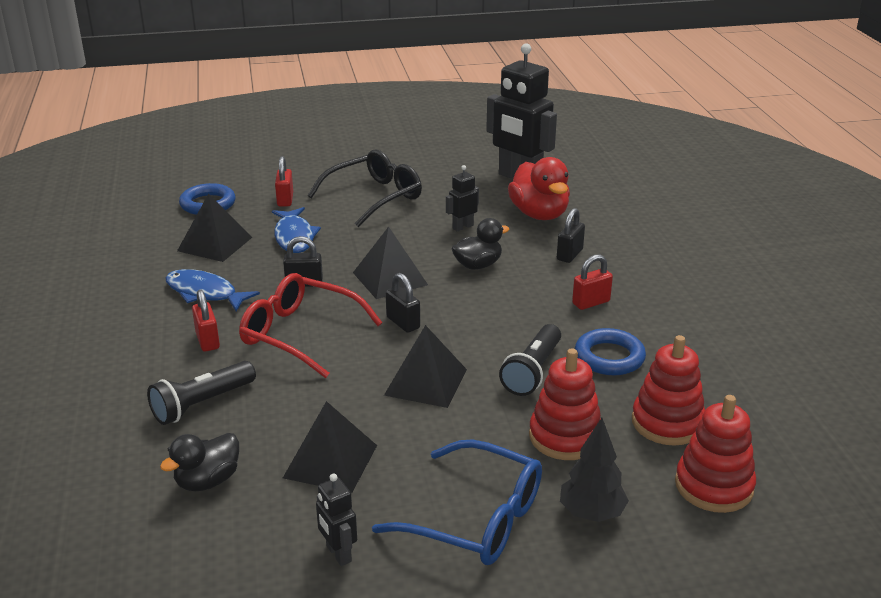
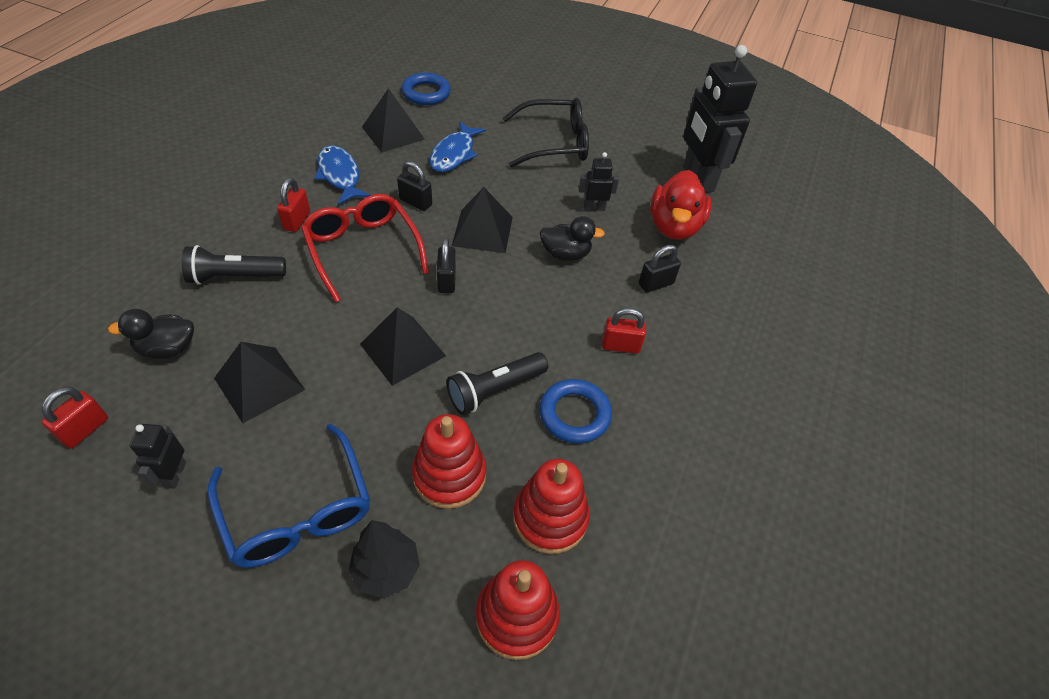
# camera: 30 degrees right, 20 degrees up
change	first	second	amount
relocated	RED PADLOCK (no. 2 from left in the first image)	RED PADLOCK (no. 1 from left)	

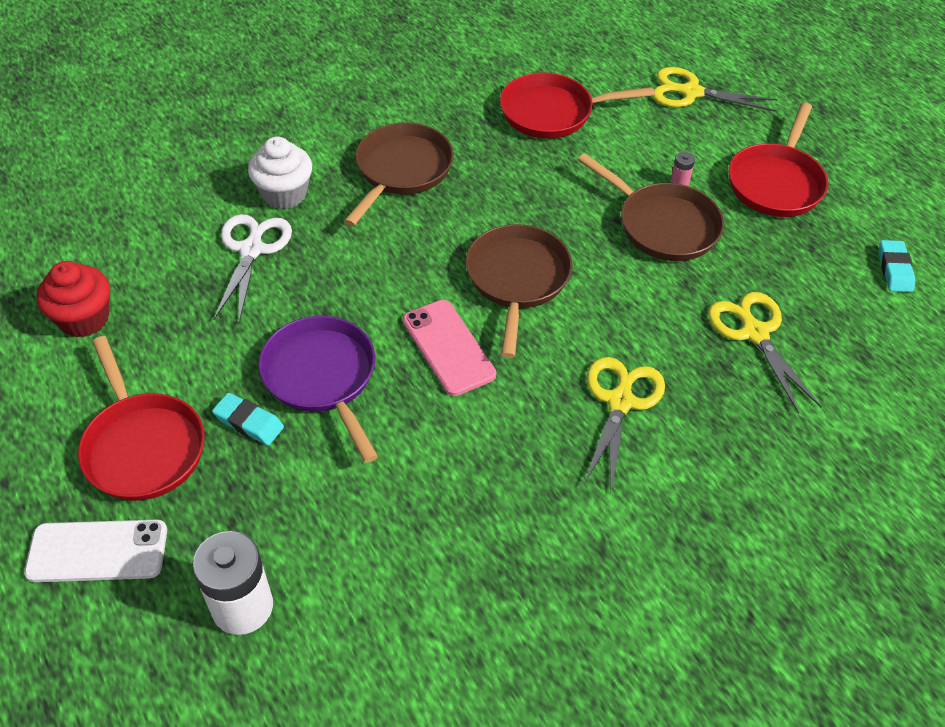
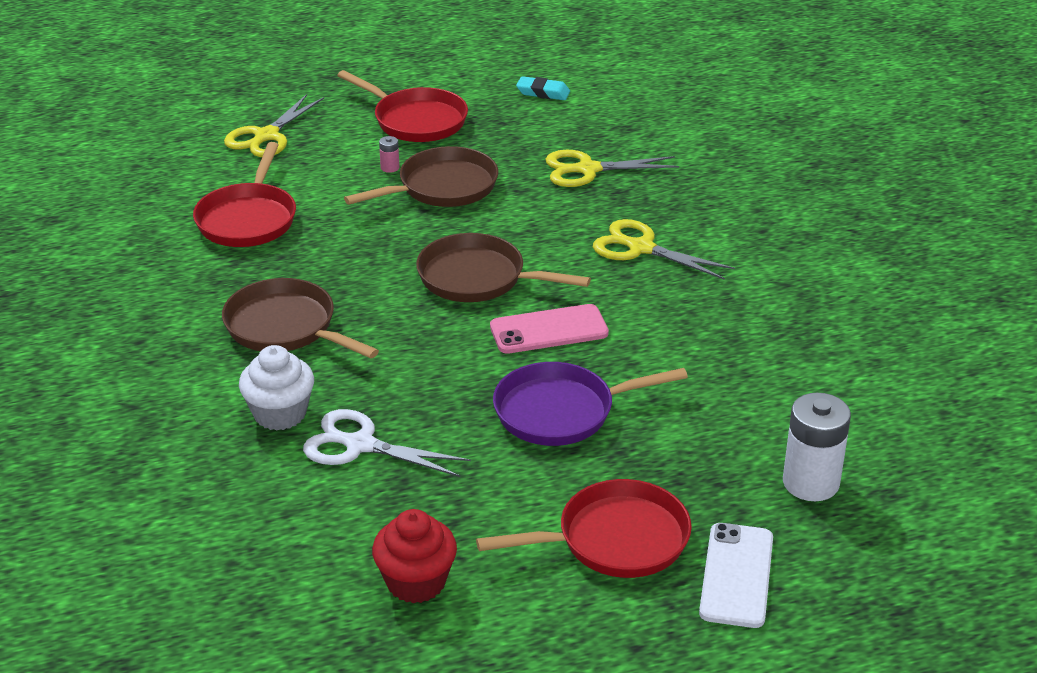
# camera: 75 degrees left, 15 degrees down
change	first	second	amount
missing	TURQUOISE ERASER (no. 1 from left)		

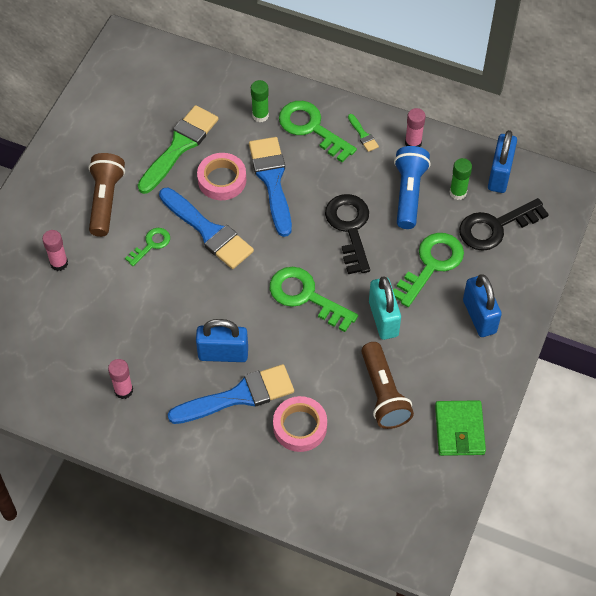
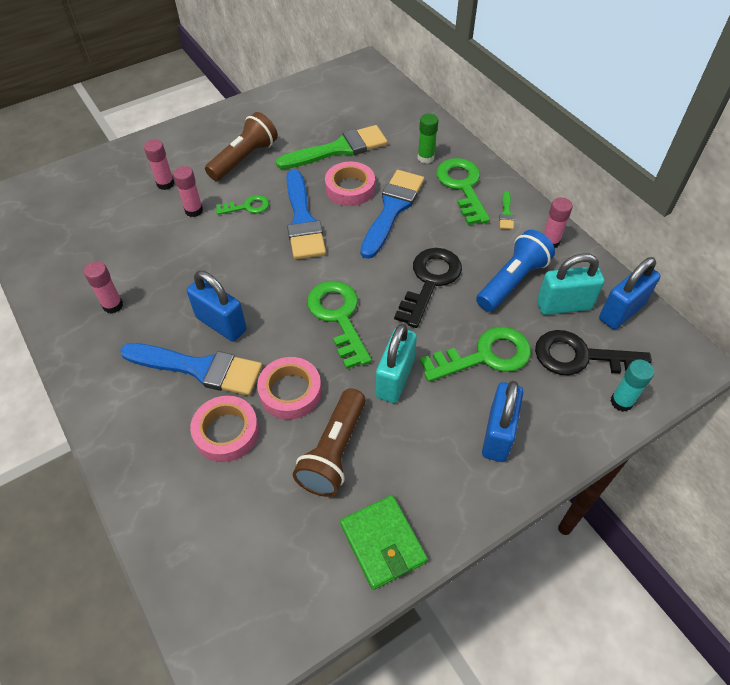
# camera: 35 degrees right, 5 degrees down
change	first	second	amount
appeared		PINK GLUE STICK (no. 3 from left)	
appeared		PINK TAPE (no. 2 from left)	
appeared		TURQUOISE GLUE STICK	
exchanged	GREEN GLUE STICK (no. 2 from left)	TURQUOISE PADLOCK (no. 2 from left)	
spun	GREEN WALLET		60 degrees counterclockwise

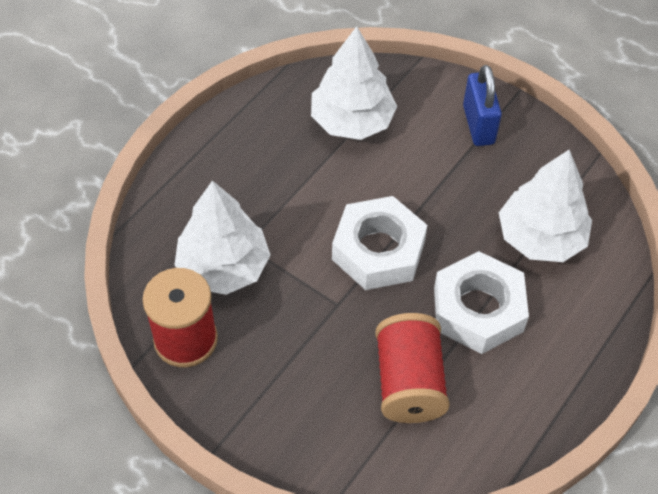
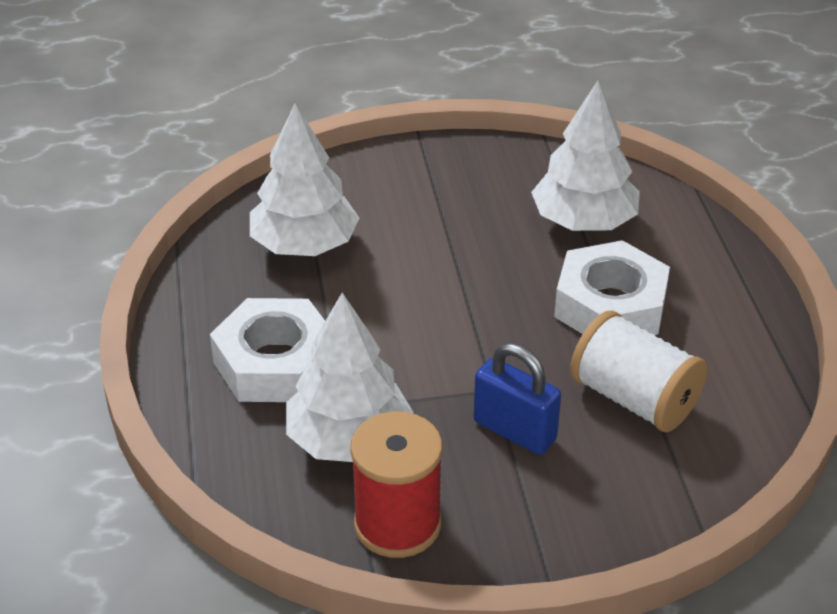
# camera: 45 degrees left, 15 degrees down
change	first	second	amount
relocated	WHITE NUT (no. 1 from left)		
relocated	BLUE PADLOCK		
colour	RED SPOOL (no. 2 from left)	WHITE SPOOL	

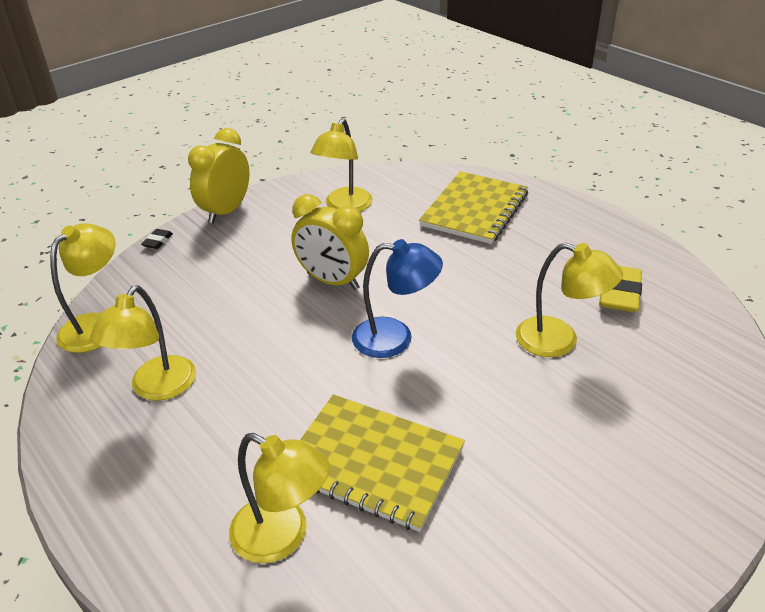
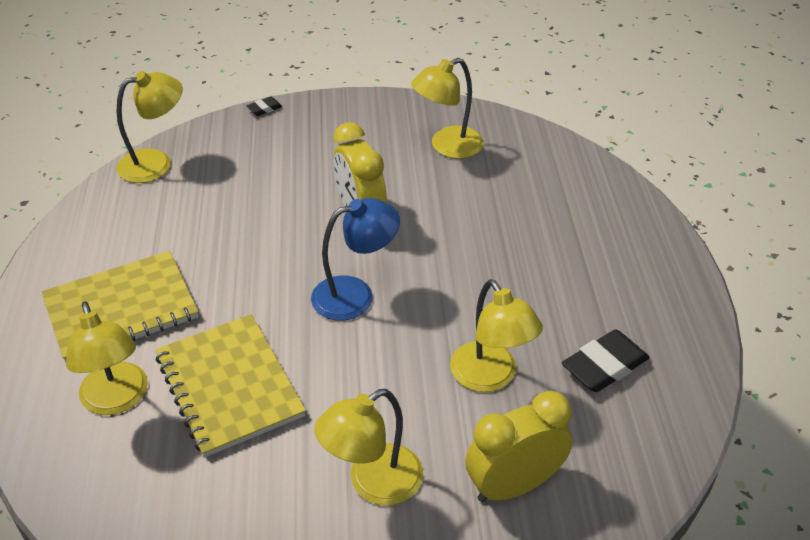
# camera: 35 degrees right, 5 degrees up
change	first	second	amount
relocated	YELLOW LAMP (no. 2 from left in the first image)	YELLOW LAMP (no. 3 from left)	
relocated	YELLOW CLOCK (no. 1 from left in the first image)	YELLOW CLOCK (no. 2 from left)	
relocated	YELLOW NOTEBOOK (no. 2 from left in the first image)	YELLOW NOTEBOOK (no. 1 from left)	
colour	YELLOW ERASER	BLACK ERASER (no. 2 from left)	
spun	BLUE LAMP		60 degrees counterclockwise

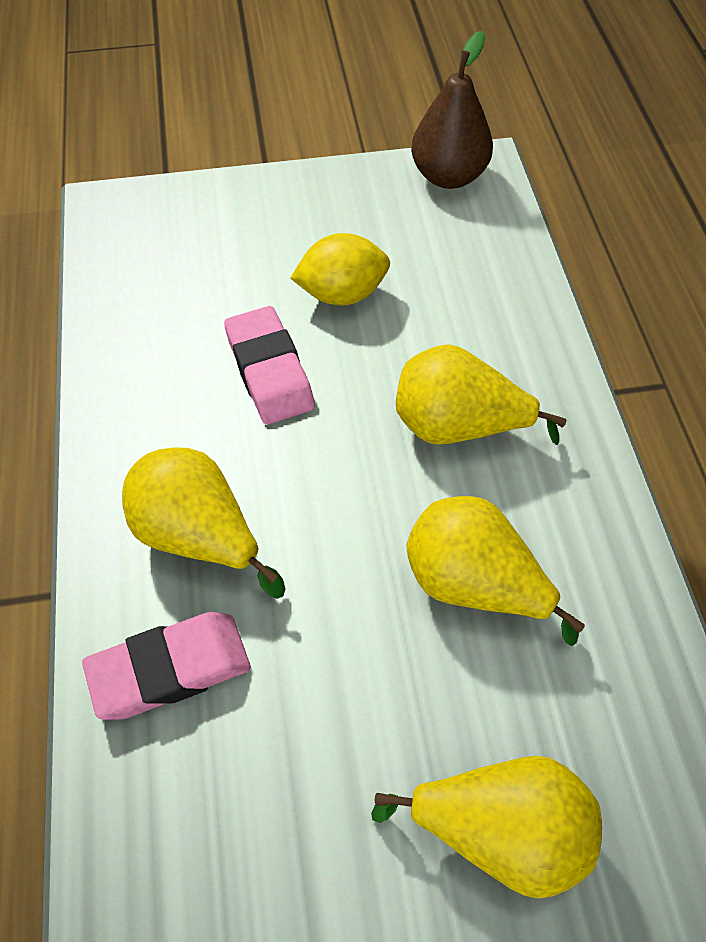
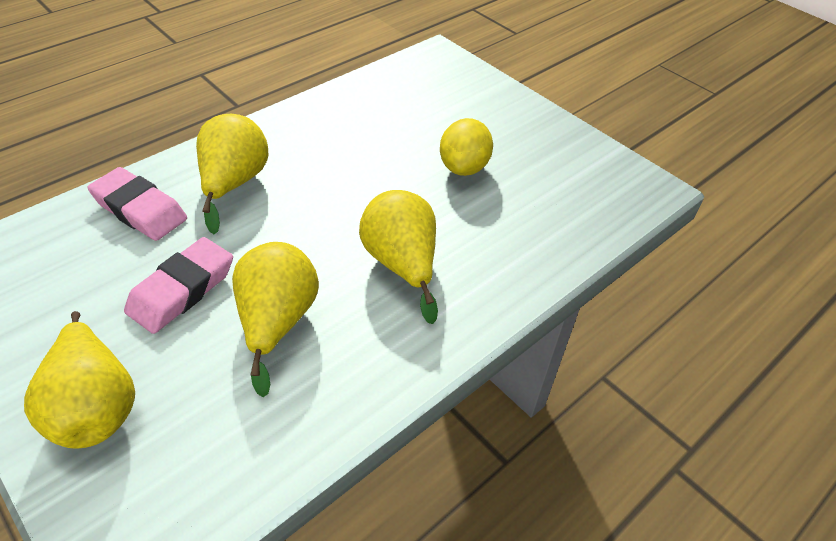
# camera: 55 degrees right, 10 degrees down
change	first	second	amount
missing	BROWN PEAR		
relocated	PINK ERASER (no. 2 from left)		
spun	YELLOW LEMON		60 degrees clockwise

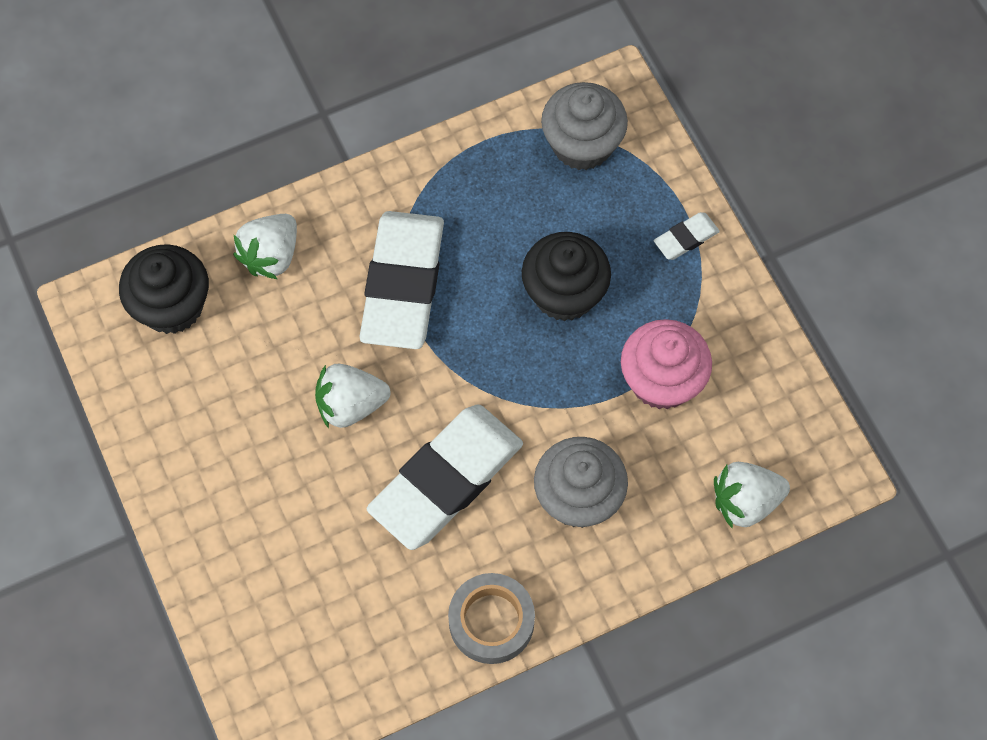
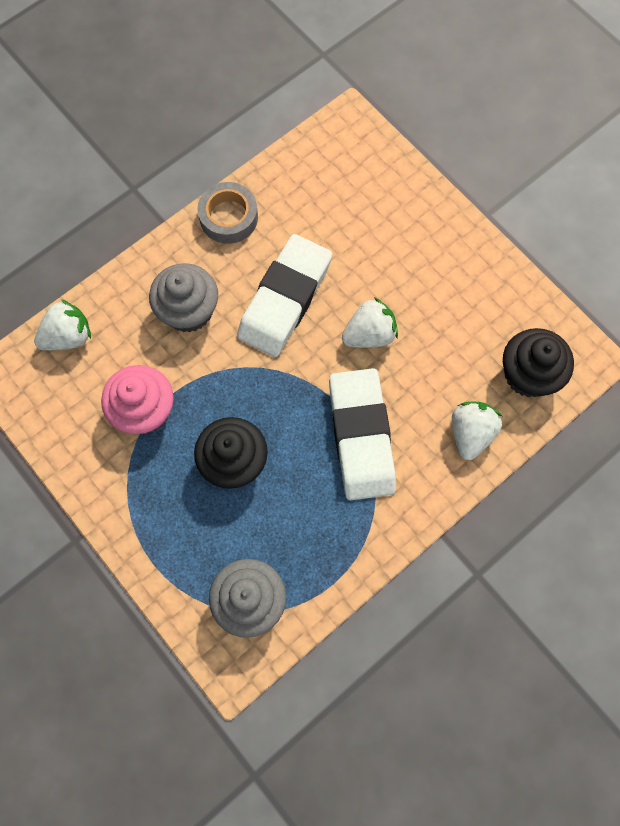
# camera: 165 degrees right, 5 degrees up
change	first	second	amount
missing	WHITE ERASER (no. 3 from left)		

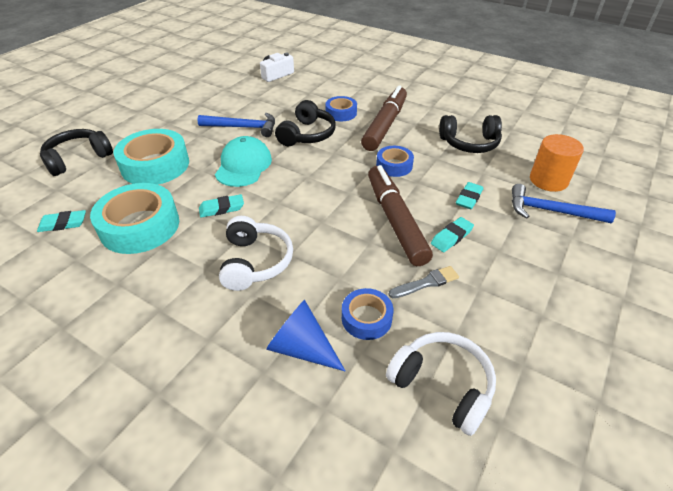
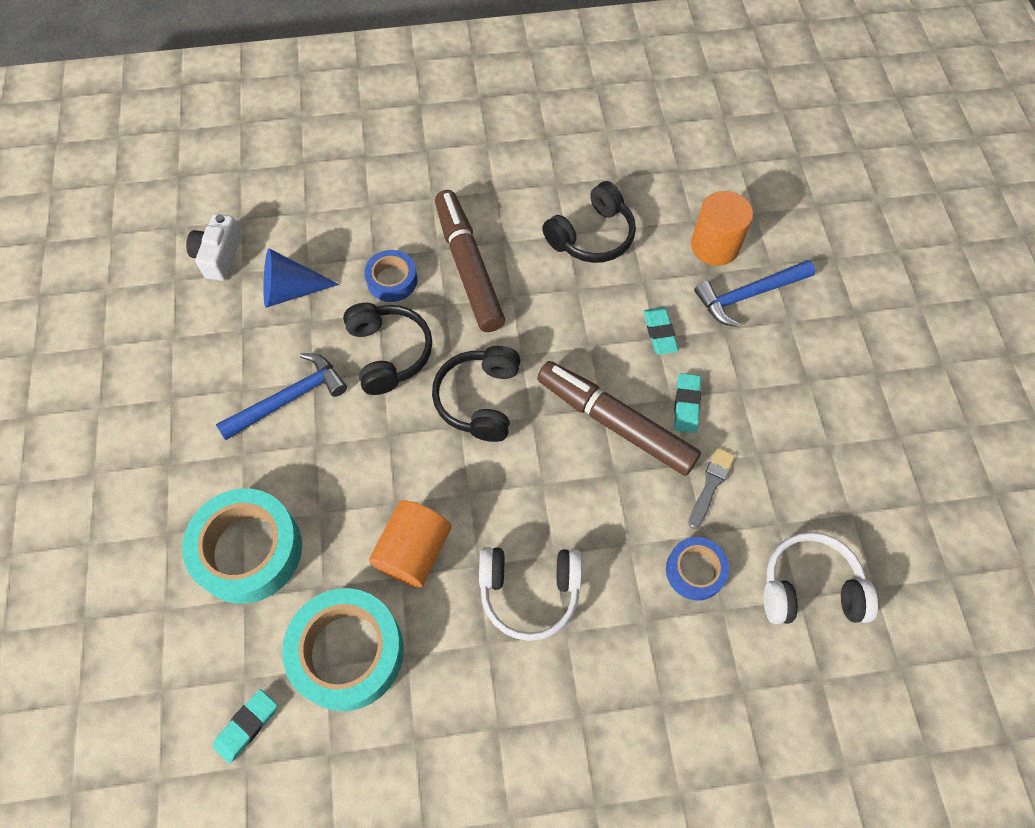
# camera: 40 degrees left, 20 degrees up
change	first	second	amount
missing	TURQUOISE CAP		
missing	BLUE TAPE (no. 3 from left)		
relocated	BLACK HEADPHONES (no. 1 from left in the first image)	BLACK HEADPHONES (no. 2 from left)	
relocated	BLUE CONE		
exchanged	TURQUOISE ERASER (no. 2 from left)	ORANGE CYLINDER (no. 1 from left)	
spun	WHITE HEADPHONES (no. 1 from left)		135 degrees clockwise

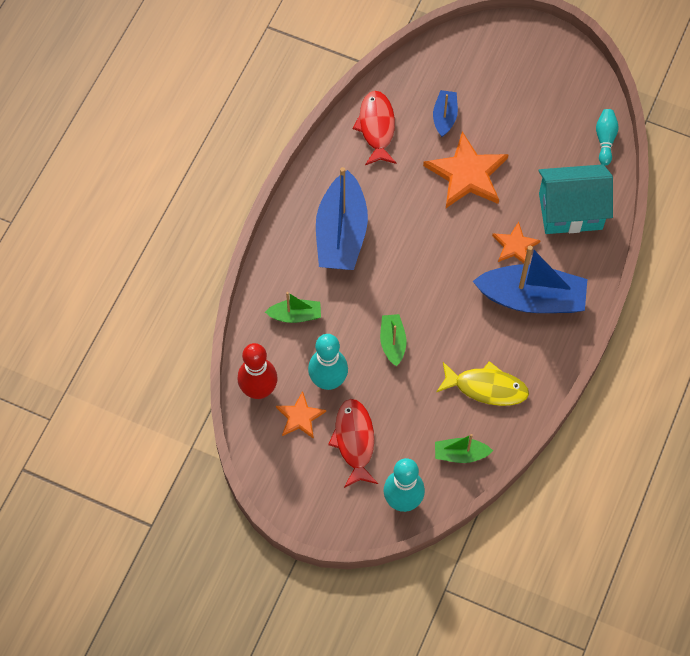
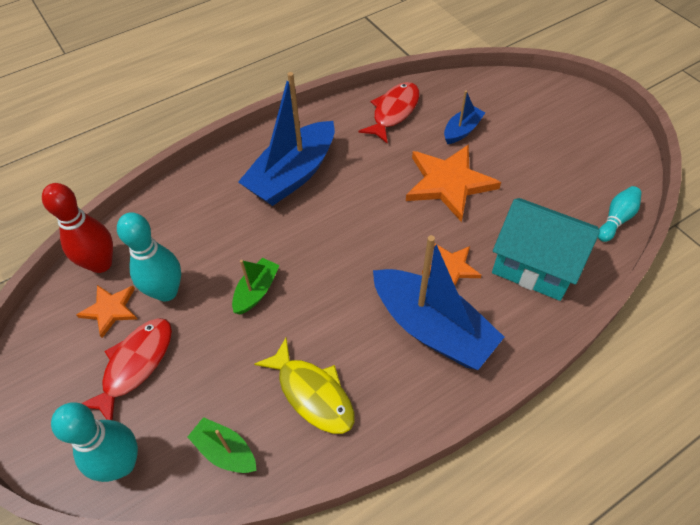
# camera: 35 degrees right, 10 degrees down
change	first	second	amount
missing	GREEN BOAT (no. 1 from left)		

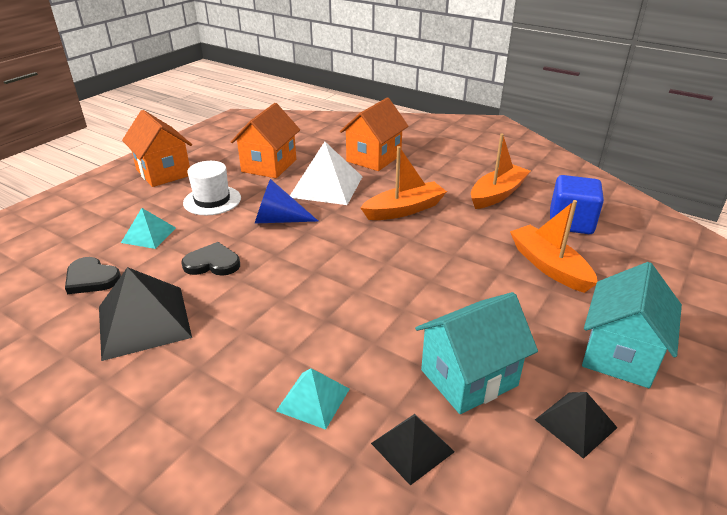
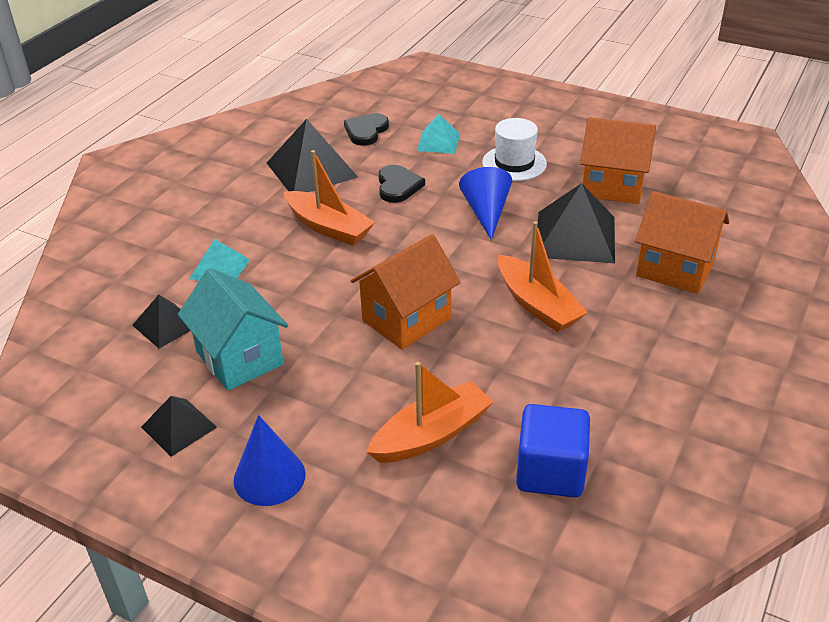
# camera: 85 degrees right, 5 degrees up
change	first	second	amount
relocated	ORANGE HOUSE (no. 1 from left)		
relocated	ORANGE BOAT (no. 2 from left in the first image)	ORANGE BOAT (no. 1 from left)	
exchanged	TURQUOISE HOUSE (no. 2 from left)	BLUE CONE (no. 1 from left)	
colour	WHITE PYRAMID	BLACK PYRAMID (no. 4 from left)	

